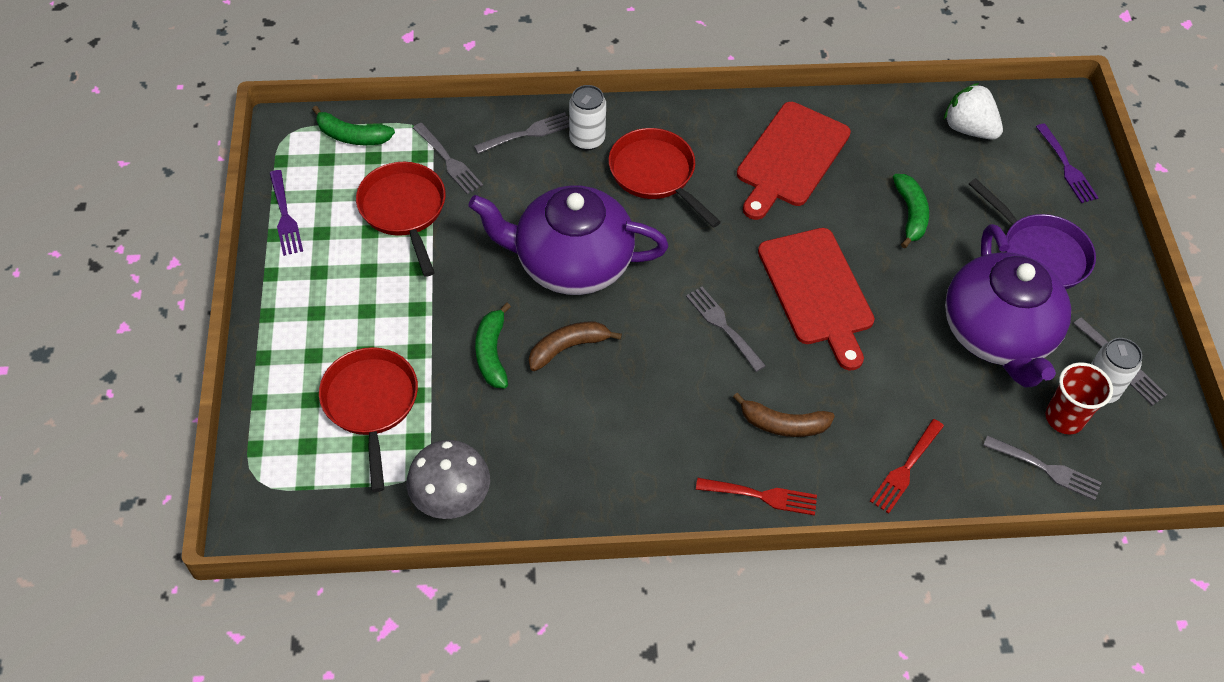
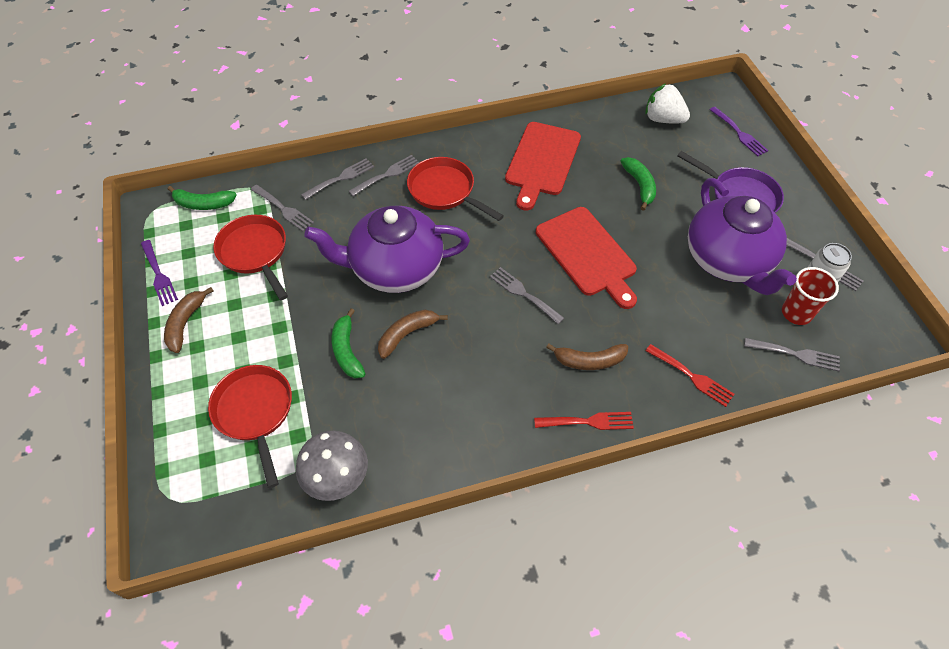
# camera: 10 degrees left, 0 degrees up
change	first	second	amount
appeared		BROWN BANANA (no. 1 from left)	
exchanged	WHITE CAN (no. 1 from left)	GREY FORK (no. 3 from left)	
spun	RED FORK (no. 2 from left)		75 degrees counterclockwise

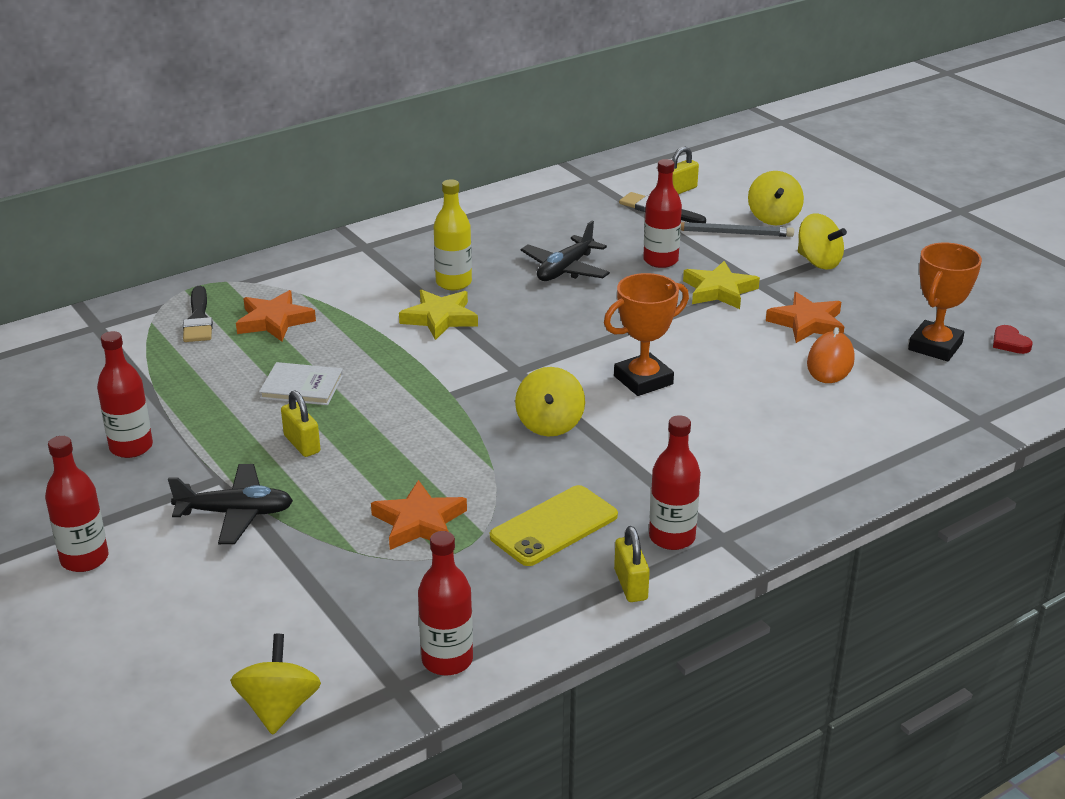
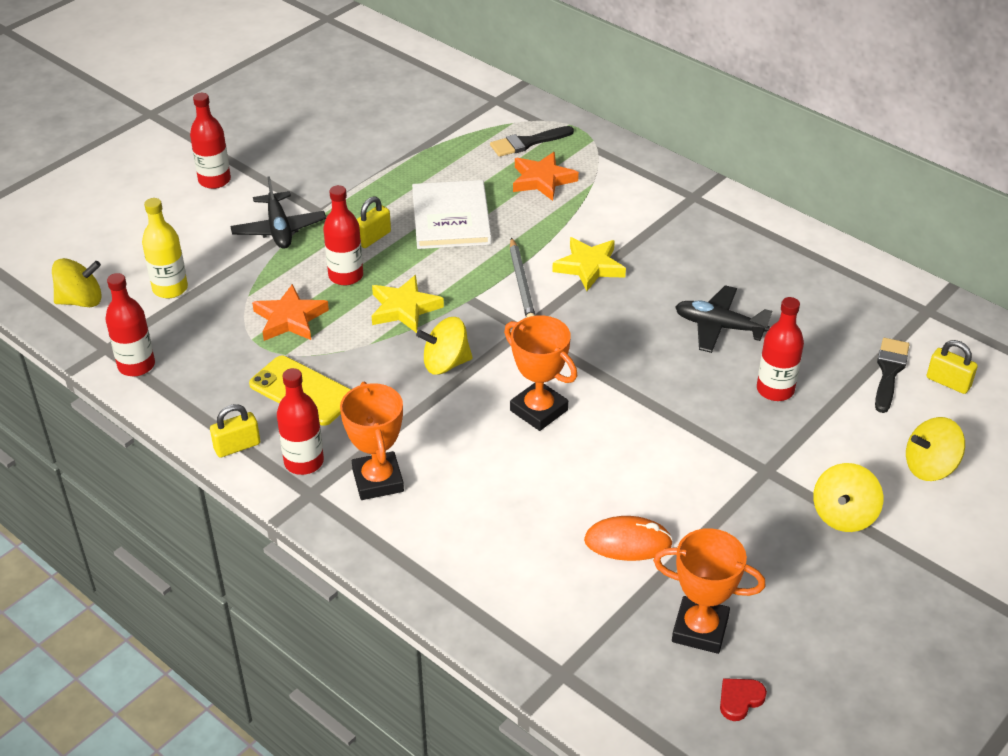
# camera: 75 degrees right, 10 degrees up
change	first	second	amount
missing	ORANGE STAR (no. 3 from left)		
appeared		ORANGE TROPHY (no. 1 from left)	
relocated	RED BOTTLE (no. 2 from left in the first image)	RED BOTTLE (no. 4 from left)	
relocated	YELLOW BOTTLE		
relocated	GREY PENCIL		
relocated	YELLOW STAR (no. 2 from left in the first image)	YELLOW STAR (no. 1 from left)	
size	WHITE BOOK		x1.59

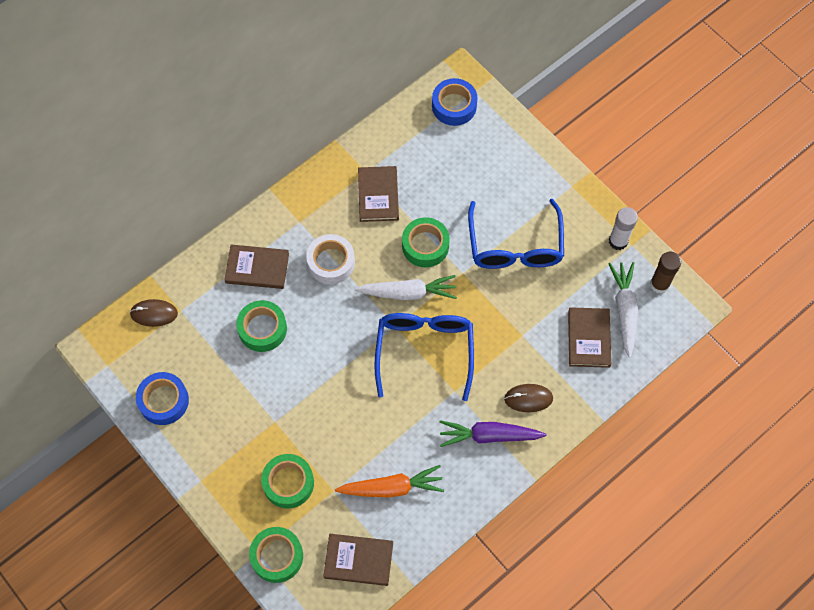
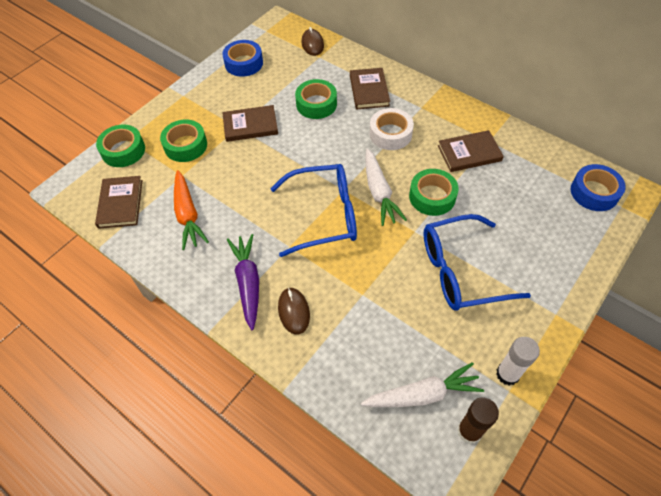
# camera: 80 degrees right, 10 degrees down
change	first	second	amount
relocated	BROWN BOOK (no. 4 from left in the first image)	BROWN BOOK (no. 2 from left)	

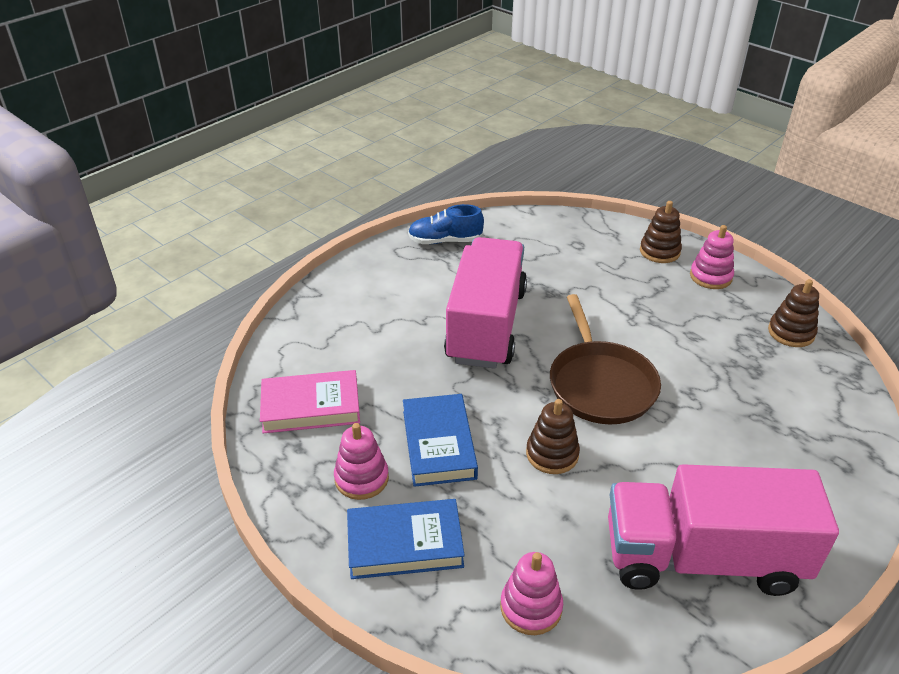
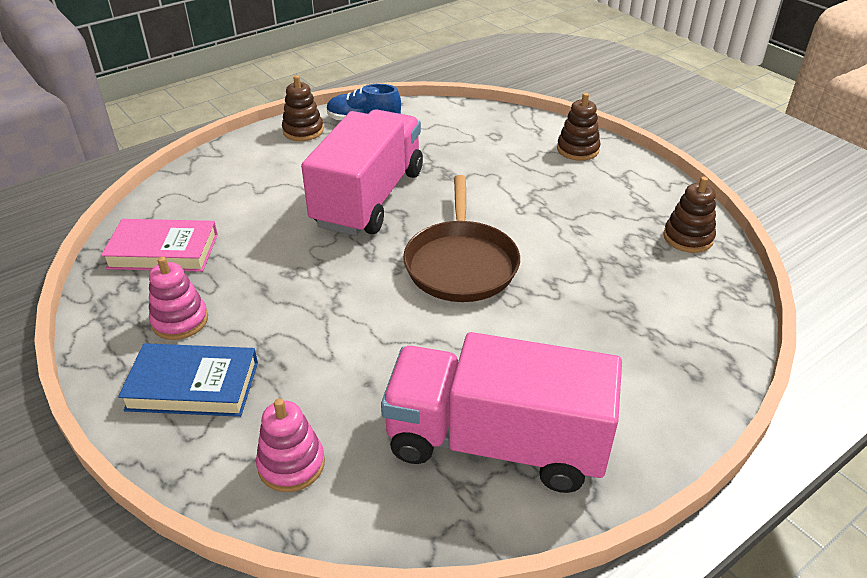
# camera: 10 degrees right, 0 degrees up
change	first	second	amount
missing	BLUE BOOK (no. 2 from left)		
missing	PINK STACKING TOY (no. 3 from left)		
relocated	BROWN STACKING TOY (no. 1 from left)		

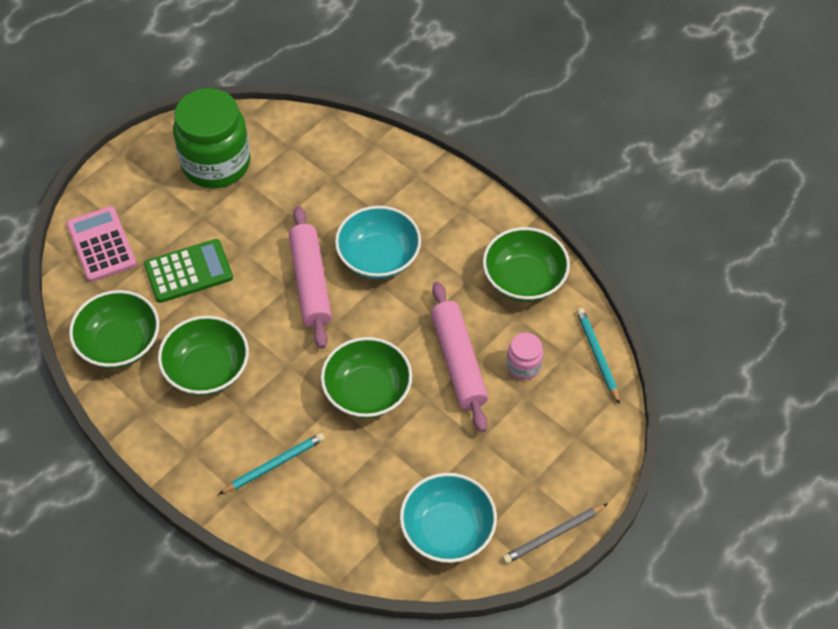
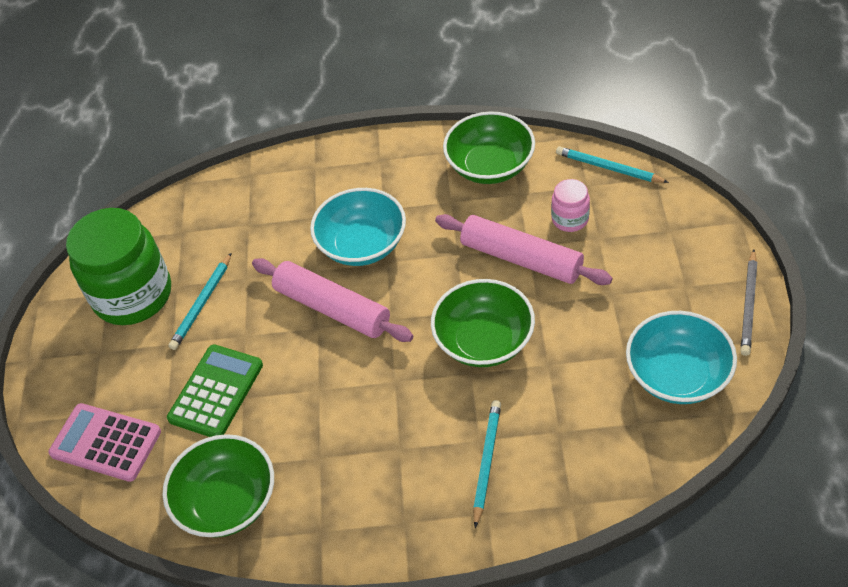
# camera: 40 degrees left, 5 degrees down
change	first	second	amount
missing	GREEN BOWL (no. 2 from left)		
appeared		TURQUOISE PENCIL (no. 1 from left)	

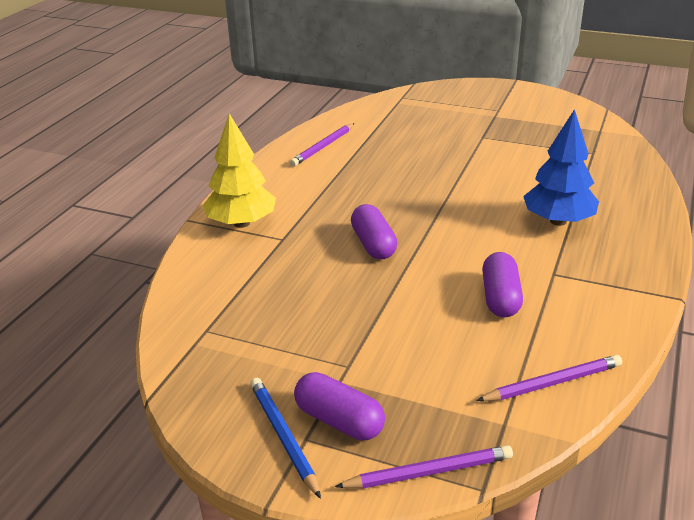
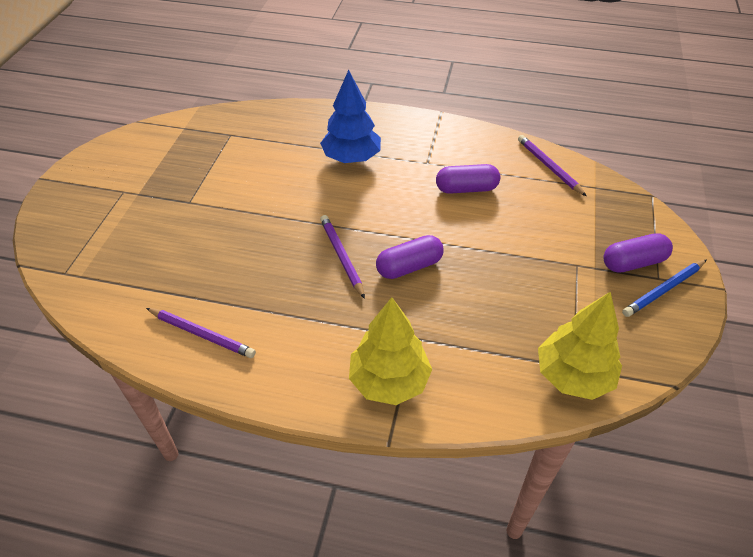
# camera: 100 degrees left, 15 degrees up
change	first	second	amount
appeared		YELLOW TREE (no. 2 from left)	
relocated	PURPLE PENCIL (no. 2 from left)		
spun	PURPLE CAPSULE (no. 1 from left in the first image)	PURPLE CAPSULE (no. 3 from left)	45 degrees clockwise

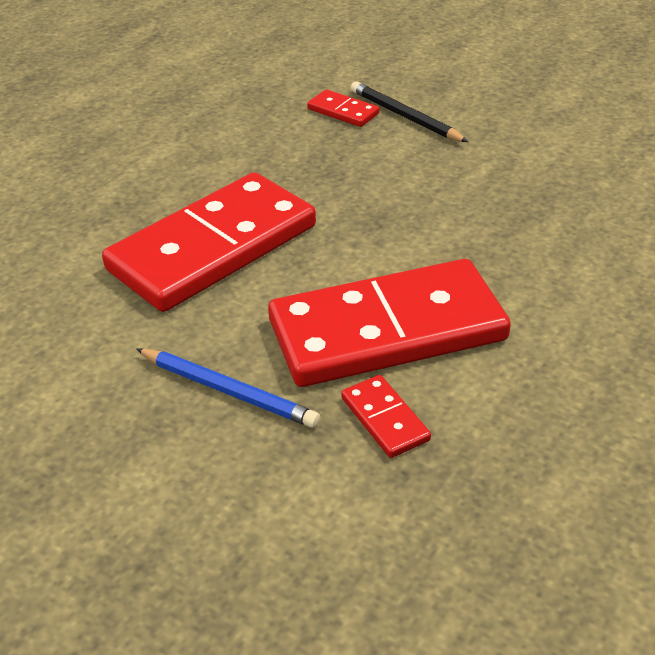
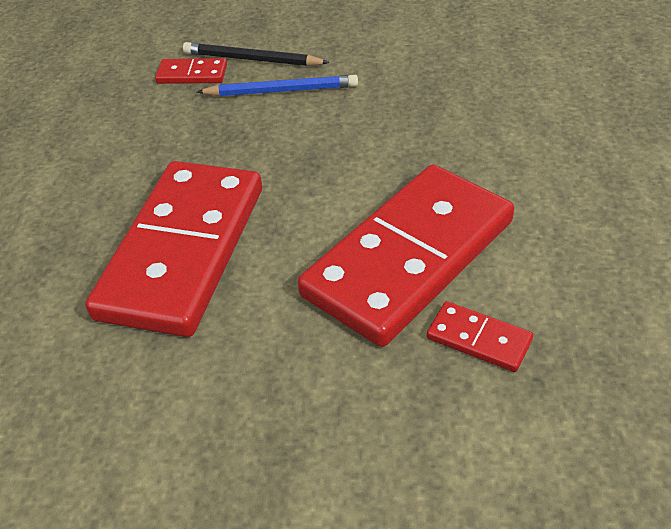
# camera: 30 degrees left, 5 degrees up
change	first	second	amount
relocated	BLUE PENCIL		

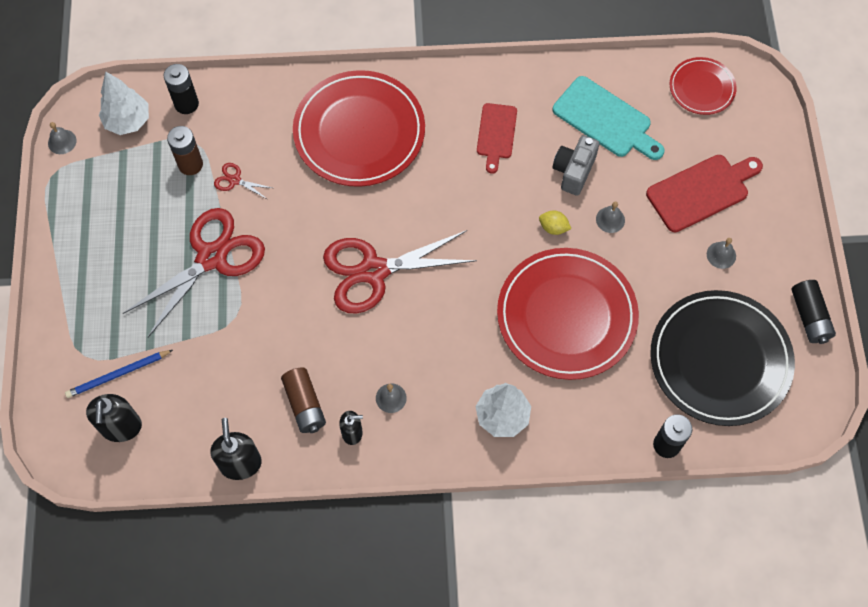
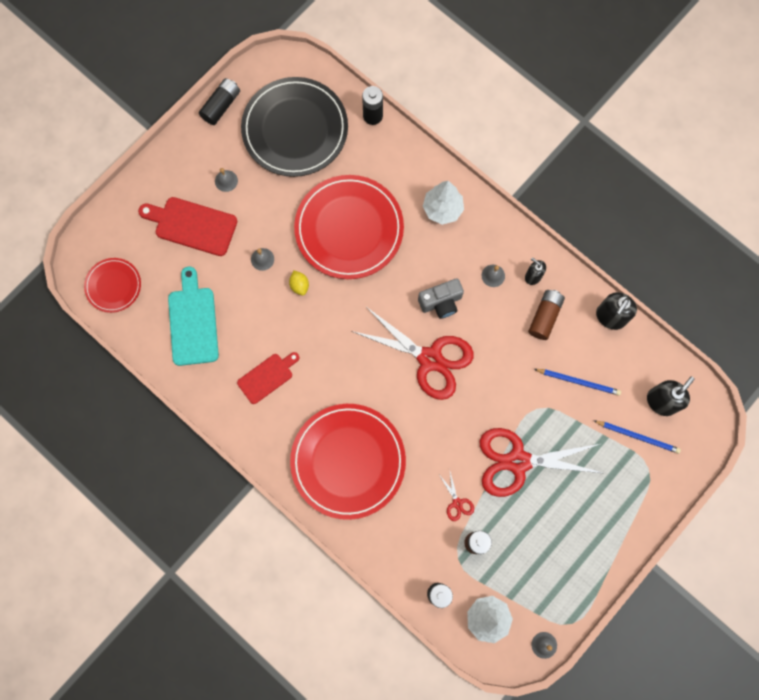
# camera: 135 degrees left, 10 degrees up
change	first	second	amount
appeared		BLUE PENCIL (no. 1 from left)	
relocated	GREY CAMERA		

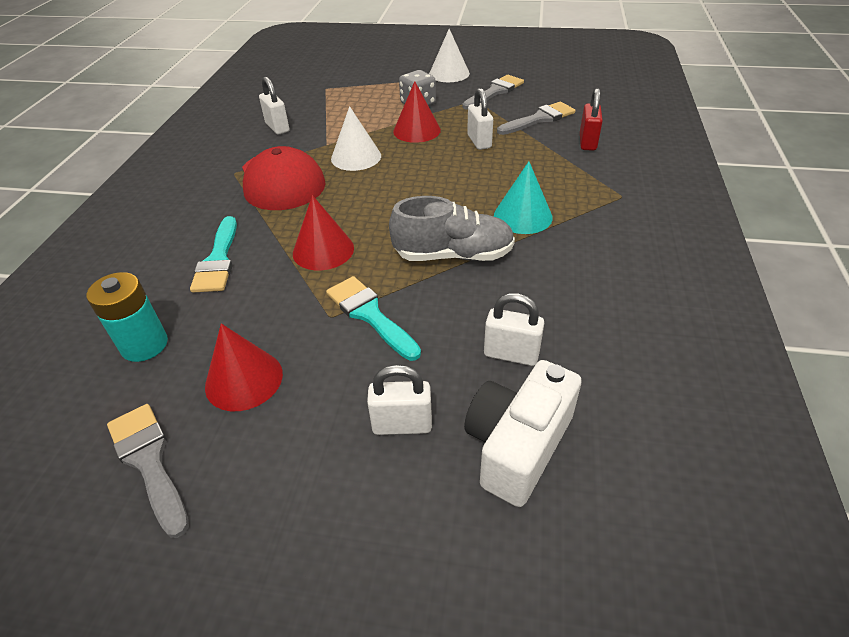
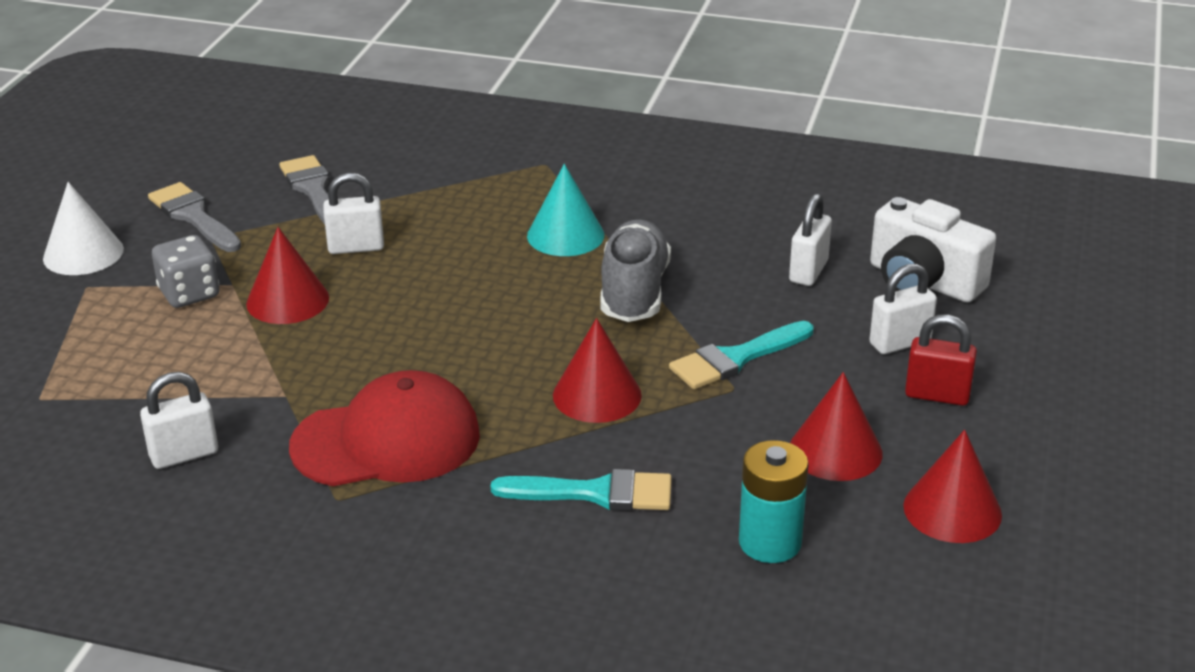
# camera: 85 degrees left, 10 degrees down
change	first	second	amount
missing	WHITE CONE (no. 1 from left)		
relocated	RED PADLOCK		
exchanged	GREY BRUSH (no. 1 from left)	RED CONE (no. 4 from left)	
spun	WHITE PADLOCK (no. 2 from left in the first image)	WHITE PADLOCK (no. 4 from left)	60 degrees clockwise

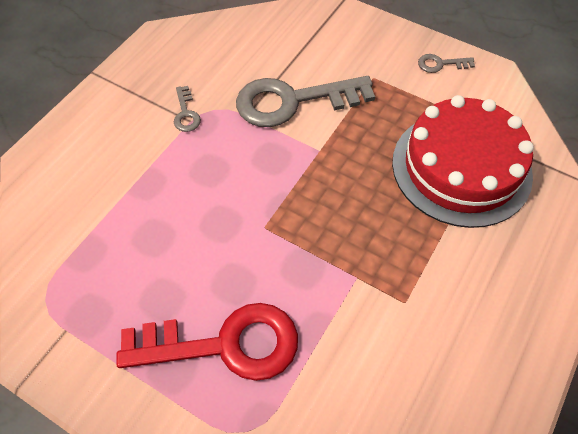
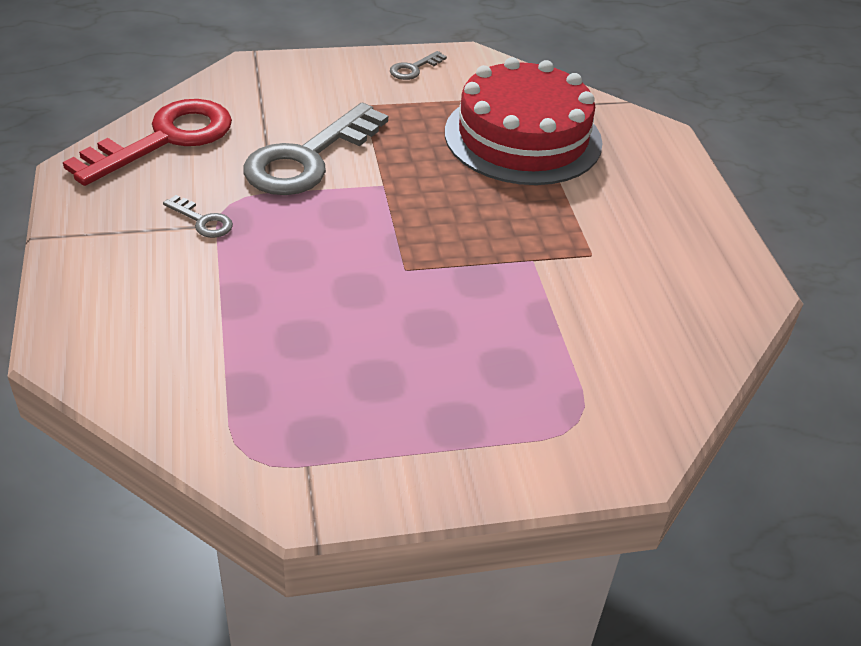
# camera: 45 degrees left, 15 degrees down
change	first	second	amount
relocated	RED KEY		

